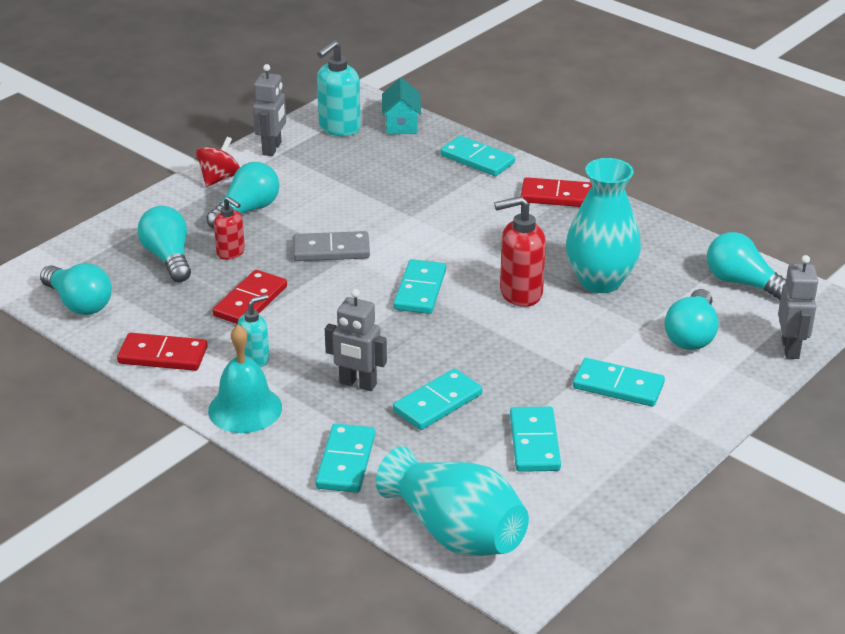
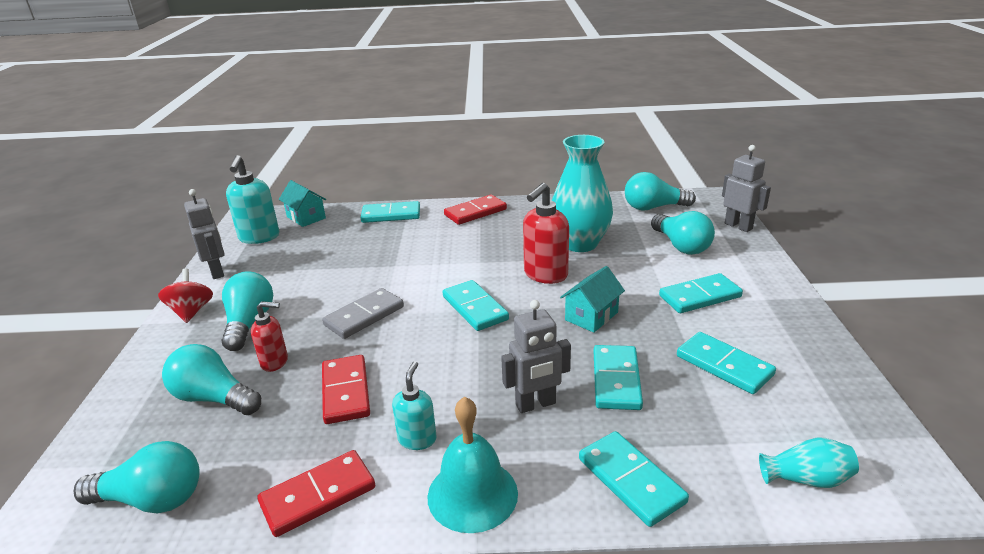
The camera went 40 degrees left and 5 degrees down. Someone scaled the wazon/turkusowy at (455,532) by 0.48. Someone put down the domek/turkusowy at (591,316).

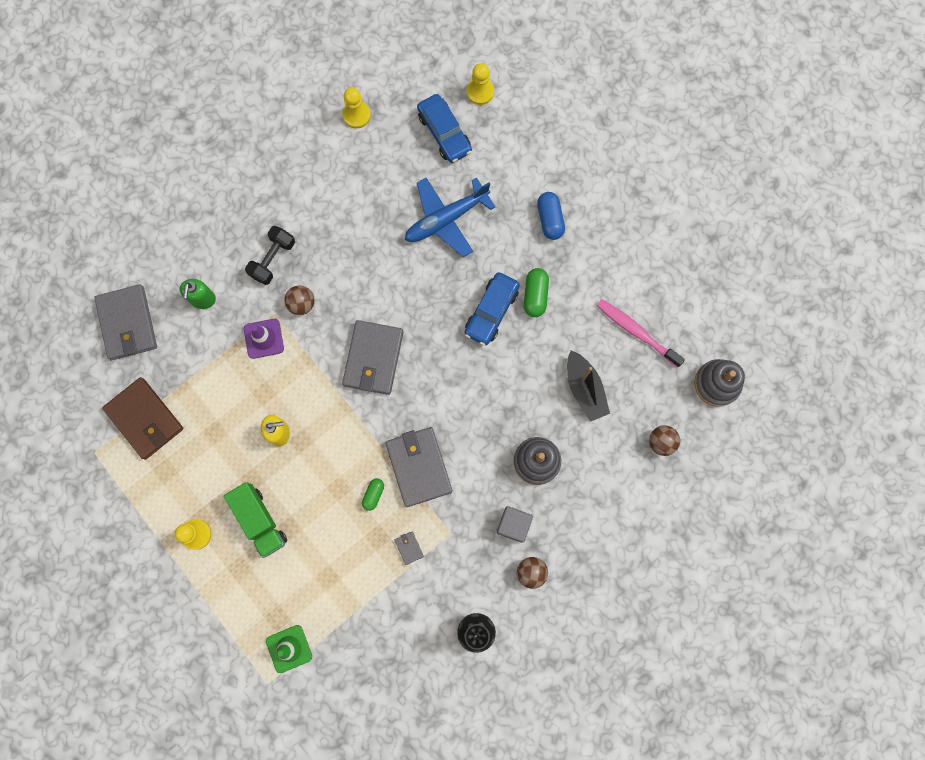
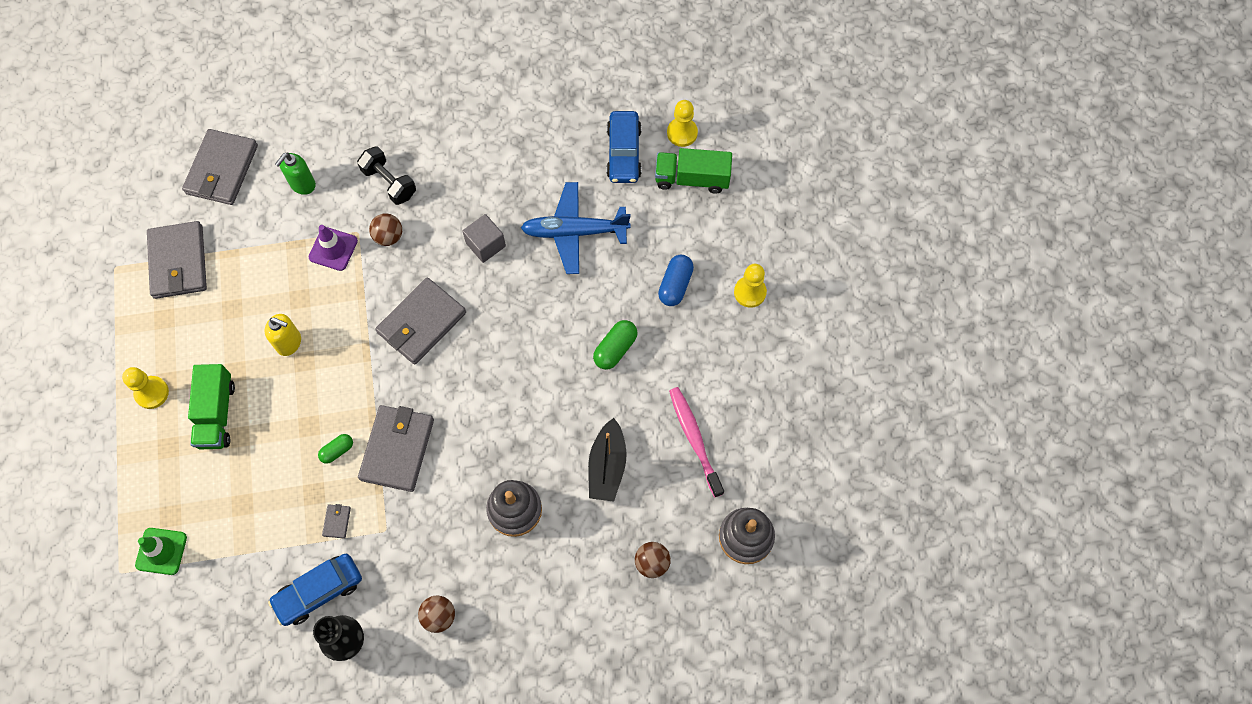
The camera went 30 degrees right and 10 degrees down. Someone carried the pionek/żółty from (356,115) to (750,292). Someone rotated the hantel/czarny at (273,259) by 75 degrees clockwise. Someone carried the samochód/niebieski from (491,311) to (319,591). Someone repainted the portfel/brązowy at (145,419), which became the portfel/szary at (178,262). Someone carried the sześcian/szary from (513,525) to (485,245). Someone put down the ciężarówka/zielony at (692,178).

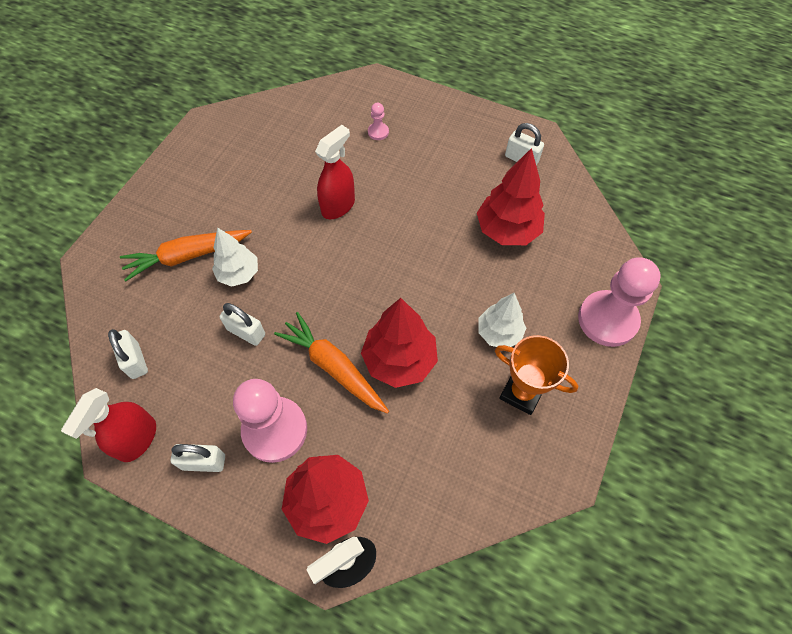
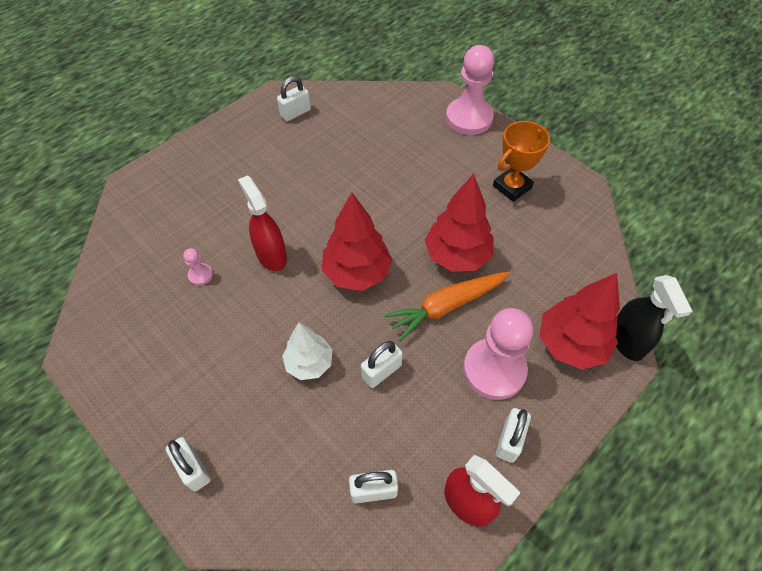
The camera went 70 degrees left and 5 degrees down. Someone carried the pionek/różowy from (378,132) to (200,275). Someone carried the drzewko/czerwony from (507,231) to (357,273). Someone took away the marchewka/pomarańczowy at (187,256). Someone took away the drzewko/biały at (499,333). Someone put down the kłódka/biały at (193,469).

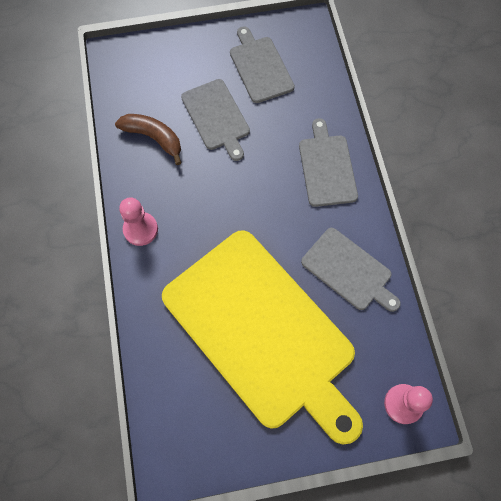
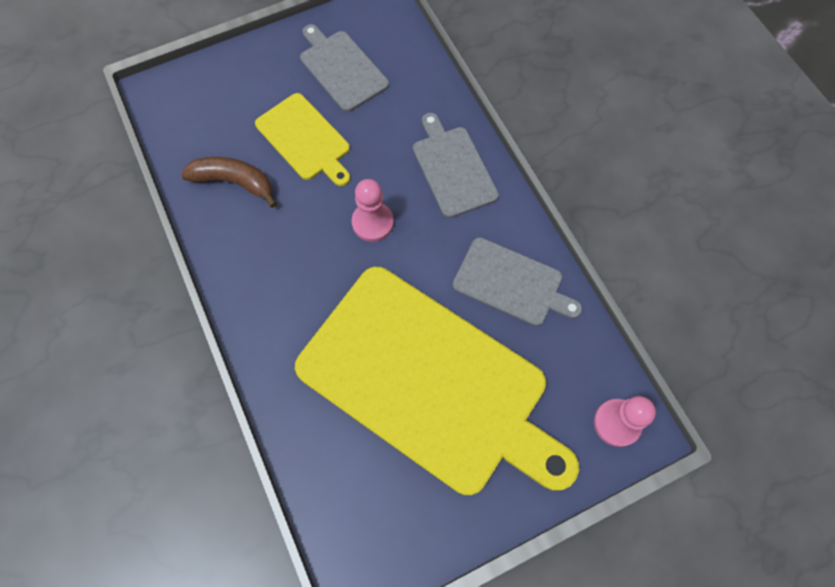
The camera went 15 degrees left and 0 degrees up. Someone repainted the deska do krojenia/szary at (217,117), which became the deska do krojenia/żółty at (305,139). Someone carried the pionek/różowy from (140,229) to (372,222).

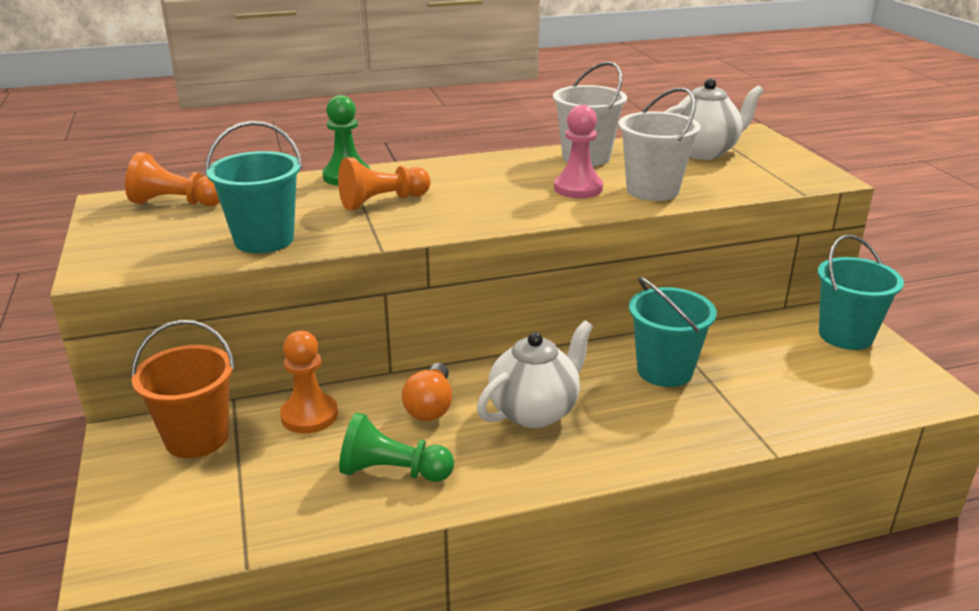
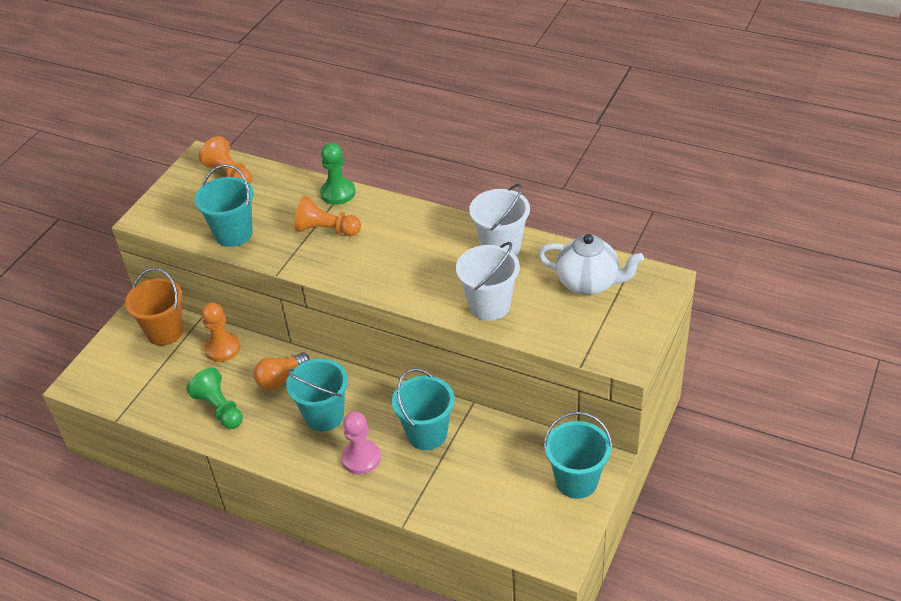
The camera went 45 degrees right and 15 degrees up. Someone carried the pionek/różowy from (578,188) to (361,458). Someone swapped the imbryk/biały at (535,411) for the wiadro/turkusowy at (324,415).

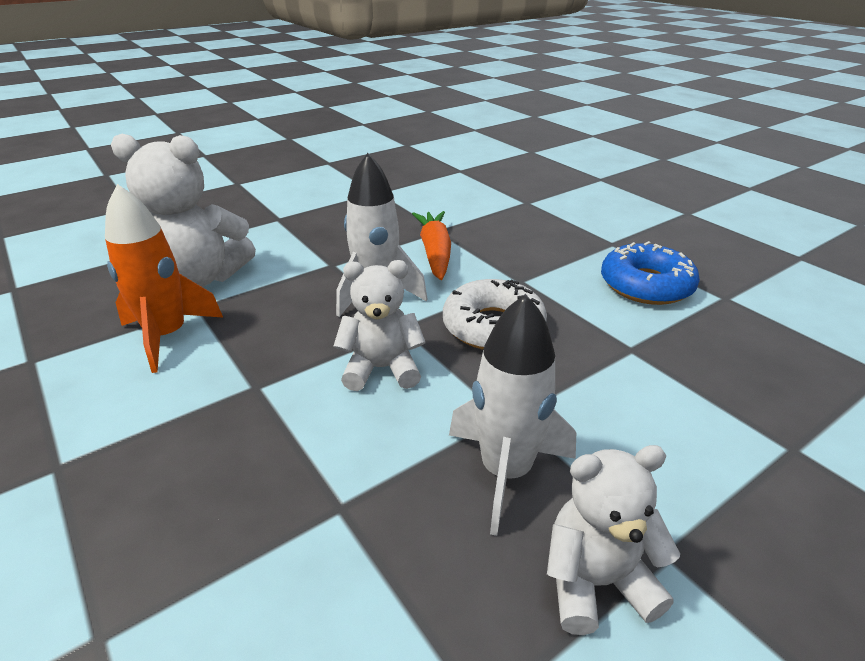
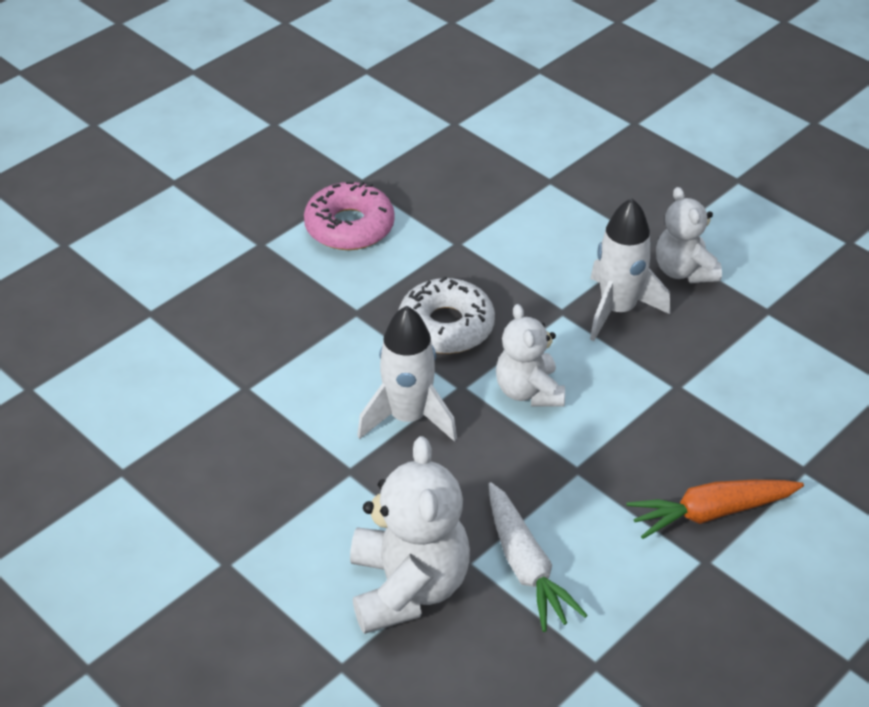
The camera went 100 degrees left and 10 degrees up. Someone swapped the rakieta/pomarańczowy at (167,336) for the marchewka/biały at (526,566). Someone carried the marchewka/pomarańczowy from (435,252) to (711,513). Someone repainted the donut/niebieski at (646,285), which became the donut/różowy at (349,226).

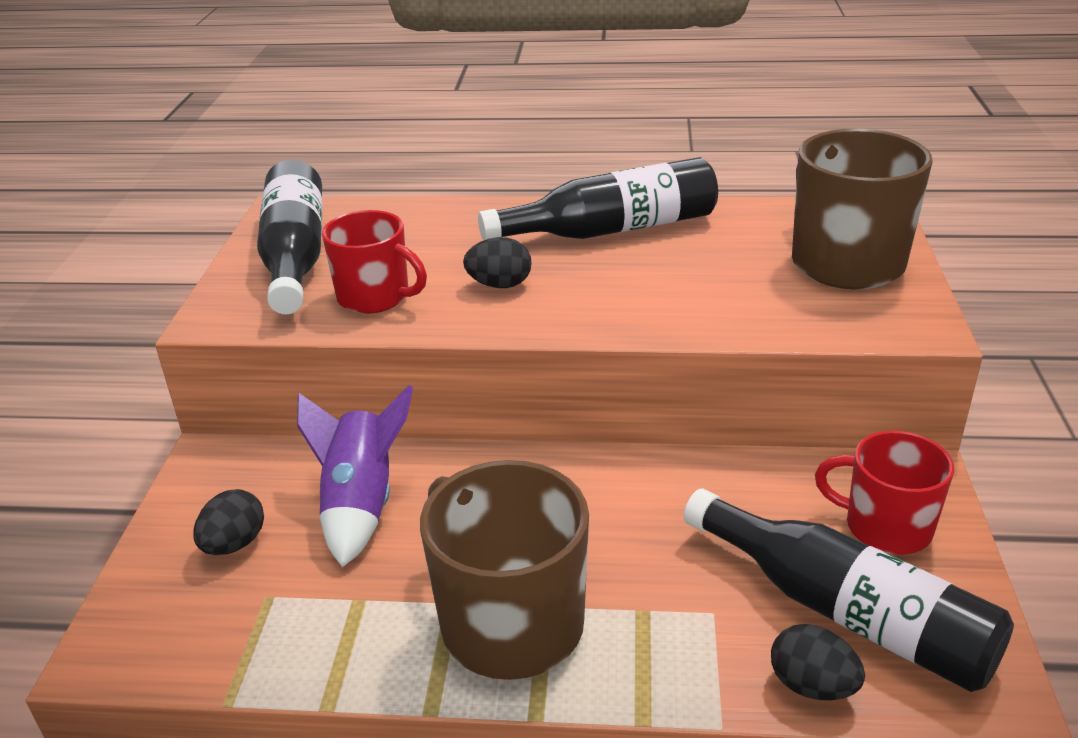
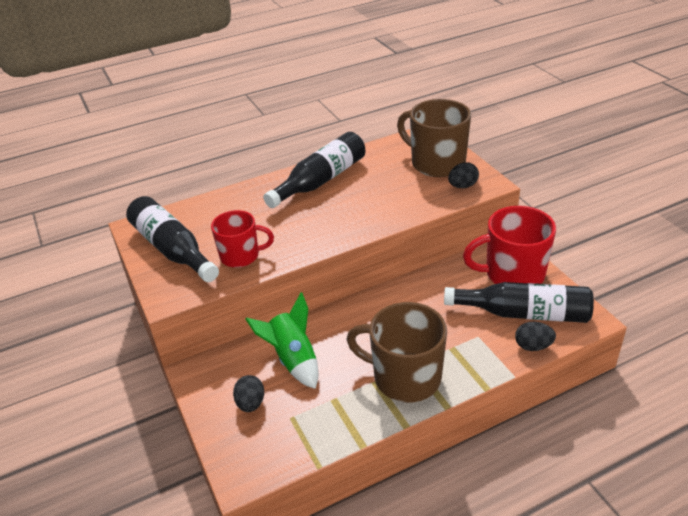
The camera went 30 degrees left and 5 degrees up. Someone carried the jajko/czarny from (500,285) to (462,186). Someone repainted the rakieta/fioletowy at (361,504), which became the rakieta/zielony at (293,359). Someone scaled the kubek/czerwony at (885,527) by 1.57.

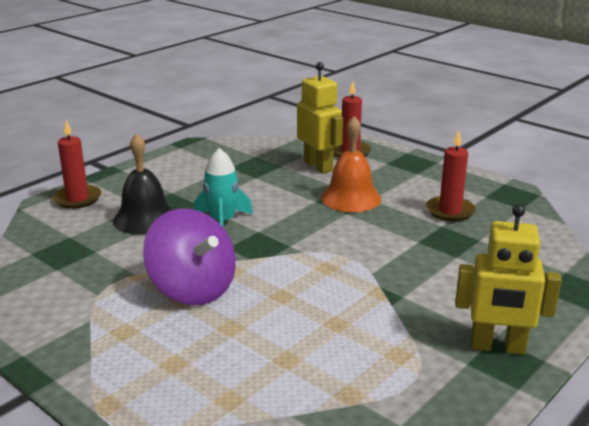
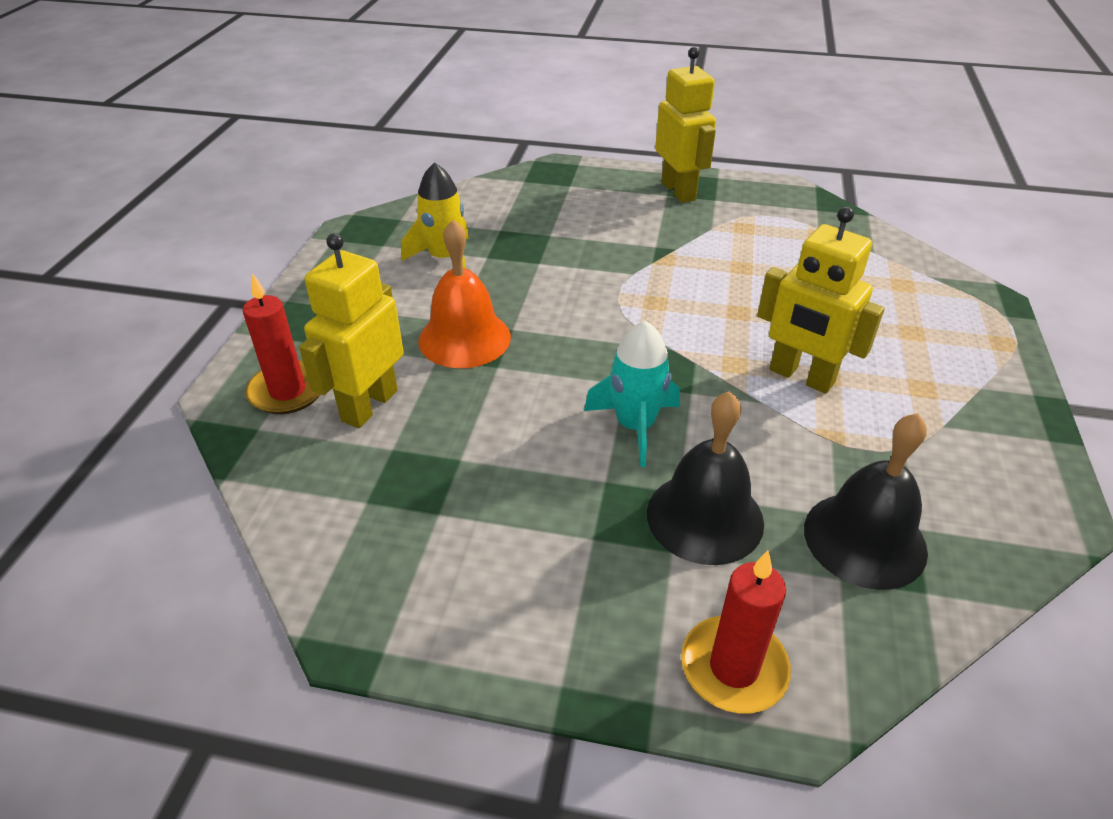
The camera went 120 degrees left and 15 degrees up. Someone swapped the świeca/czerwony at (450,211) for the rakieta/żółty at (444,258). Someone swapped the bączek/fioletowy at (192,289) for the robot/żółty at (801,377). Someone put down the dzwonek/czarny at (865,539).

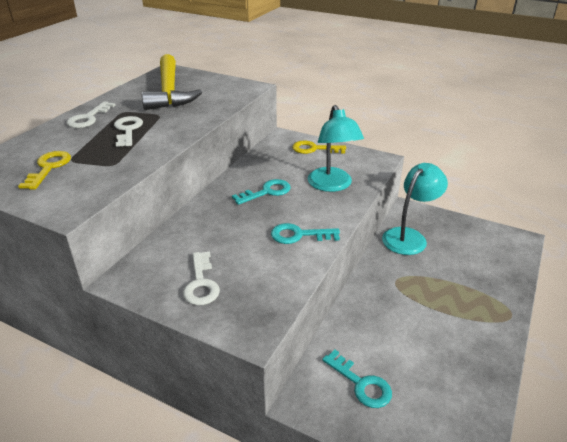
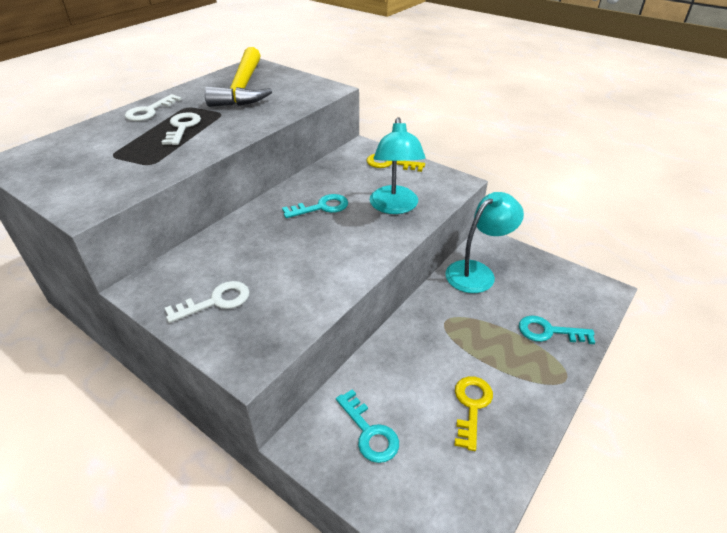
The camera went 10 degrees right and 5 degrees up. Someone carried the klucz/żółty from (48,168) to (471,406). Someone carried the klucz/turkusowy from (299,235) to (549,331). Someone rotated the klucz/biały at (201,283) by 120 degrees counterclockwise.

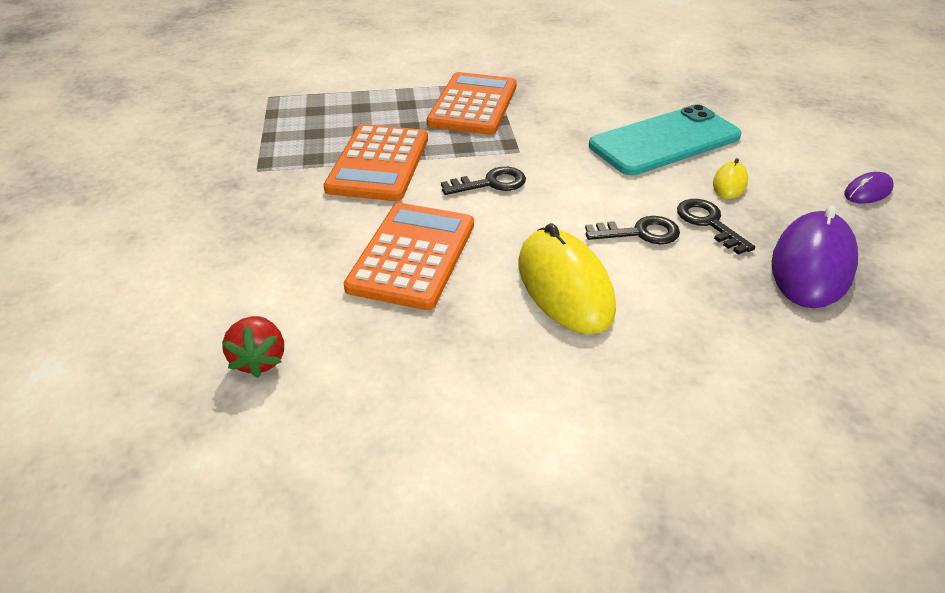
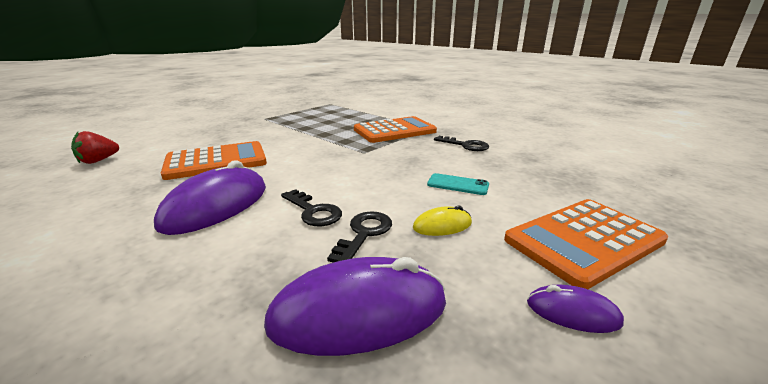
The camera went 50 degrees right and 15 degrees down. Someone scaled the telefon/turkusowy at (664,141) by 0.43. Someone carried the kalkulator/pomarańczowy from (379,164) to (584,241). Someone carried the klucz/czarny from (490,183) to (465,145). Someone repainted the myszka/żółty at (564,286), which became the myszka/fioletowy at (216,206).

